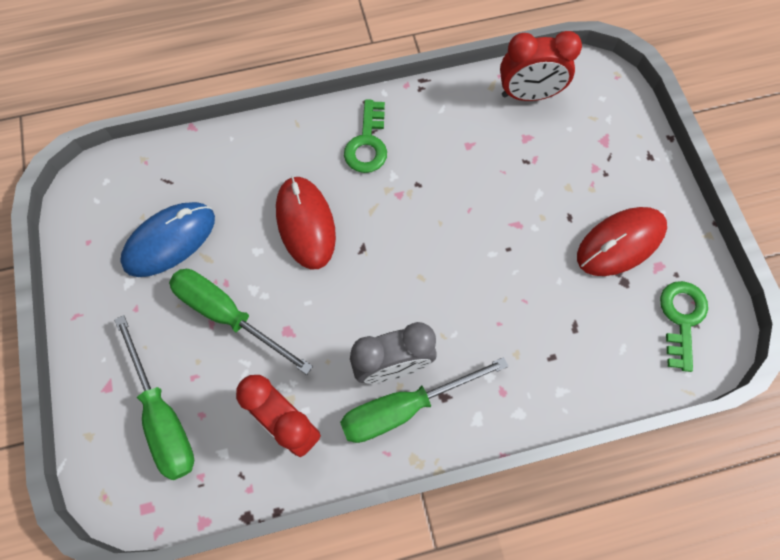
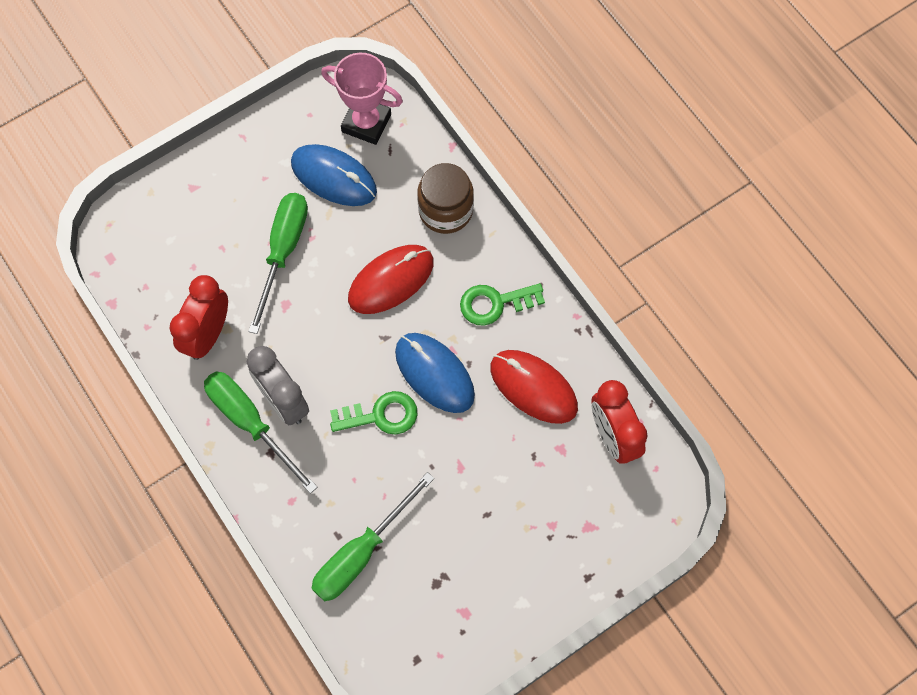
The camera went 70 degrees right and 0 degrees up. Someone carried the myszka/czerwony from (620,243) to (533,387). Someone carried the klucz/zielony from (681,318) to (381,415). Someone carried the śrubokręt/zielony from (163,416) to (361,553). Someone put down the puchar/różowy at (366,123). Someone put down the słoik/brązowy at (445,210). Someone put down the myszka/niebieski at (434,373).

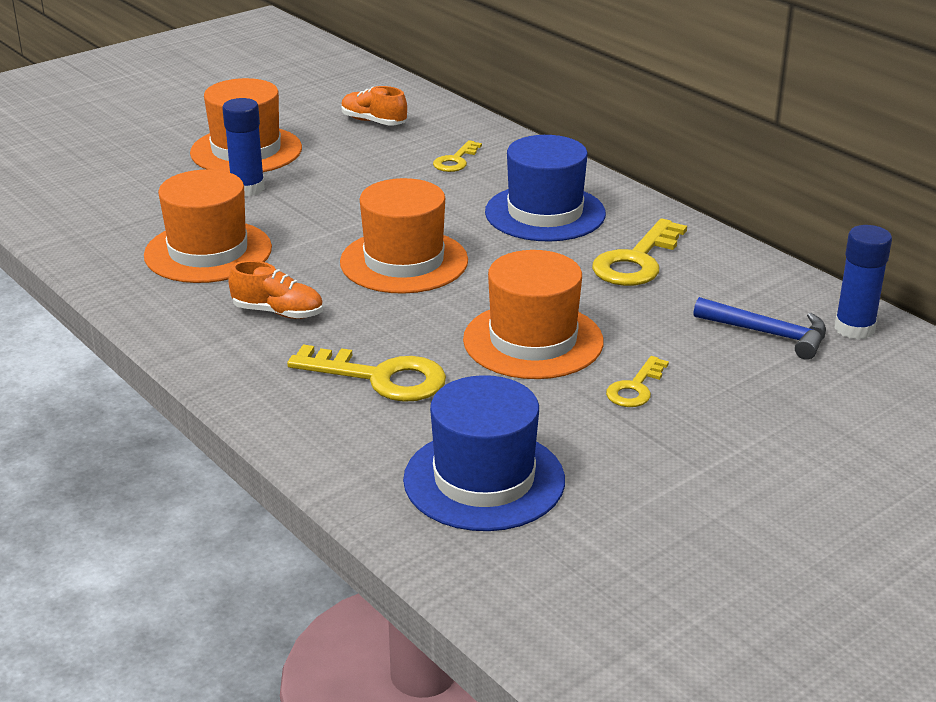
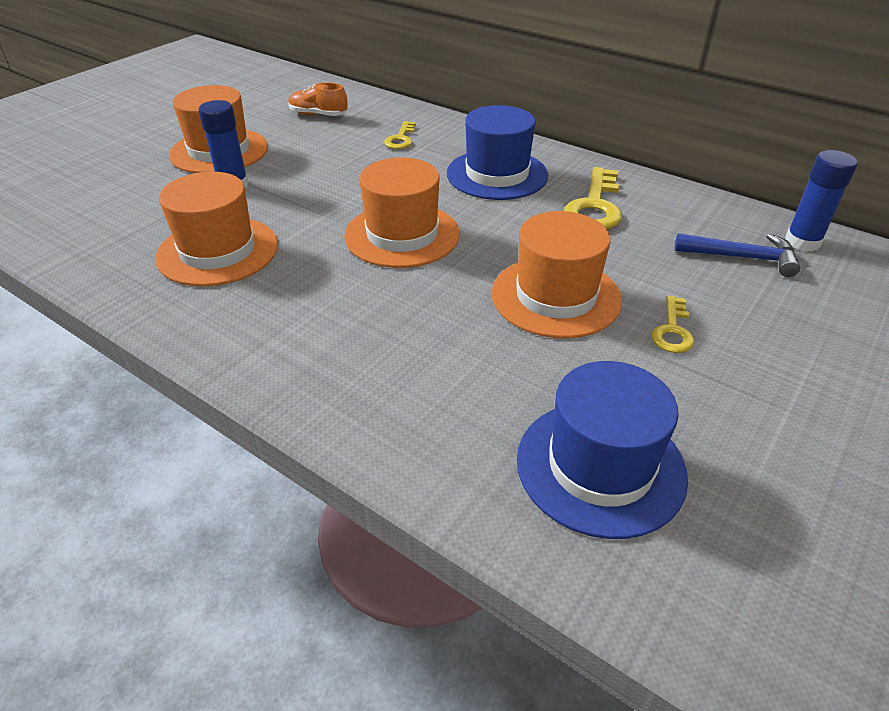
The camera went 15 degrees left and 10 degrees up. Someone took away the but/pomarańczowy at (278,312). Someone took away the klucz/żółty at (381,378).

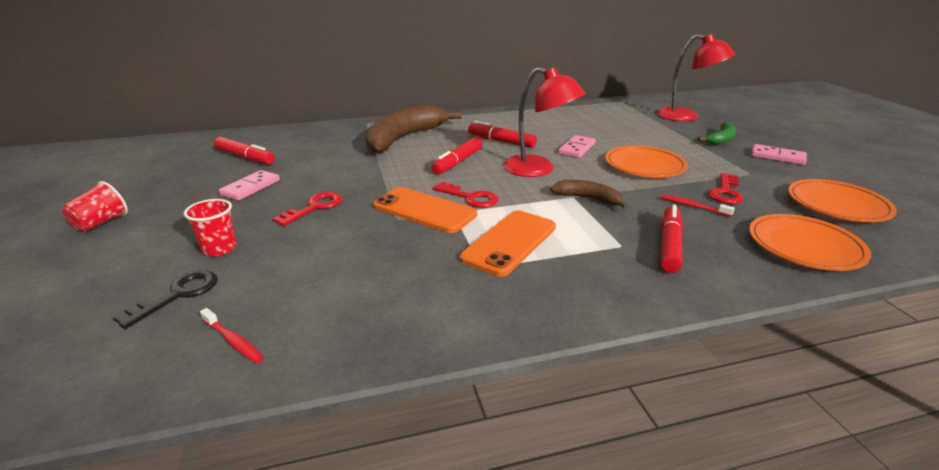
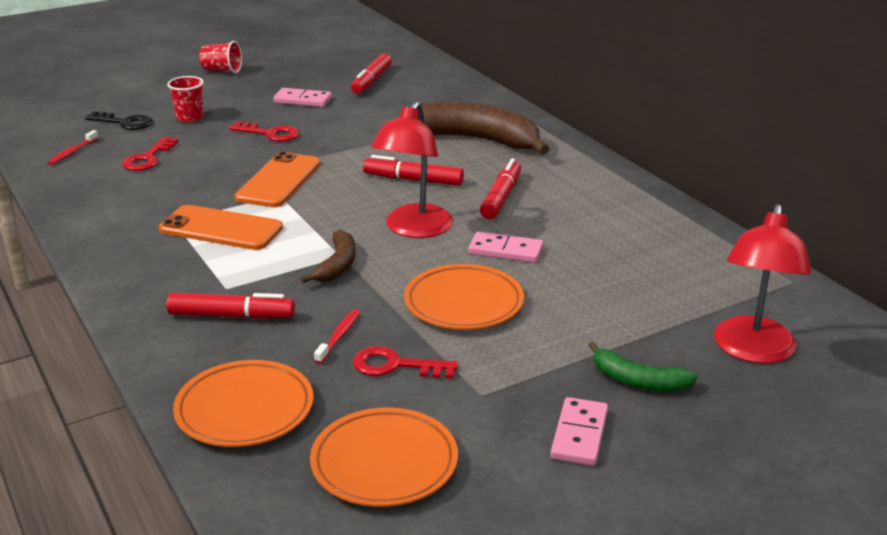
The camera went 75 degrees right and 0 degrees up. Someone carried the klucz/czerwony from (470,198) to (148,158).

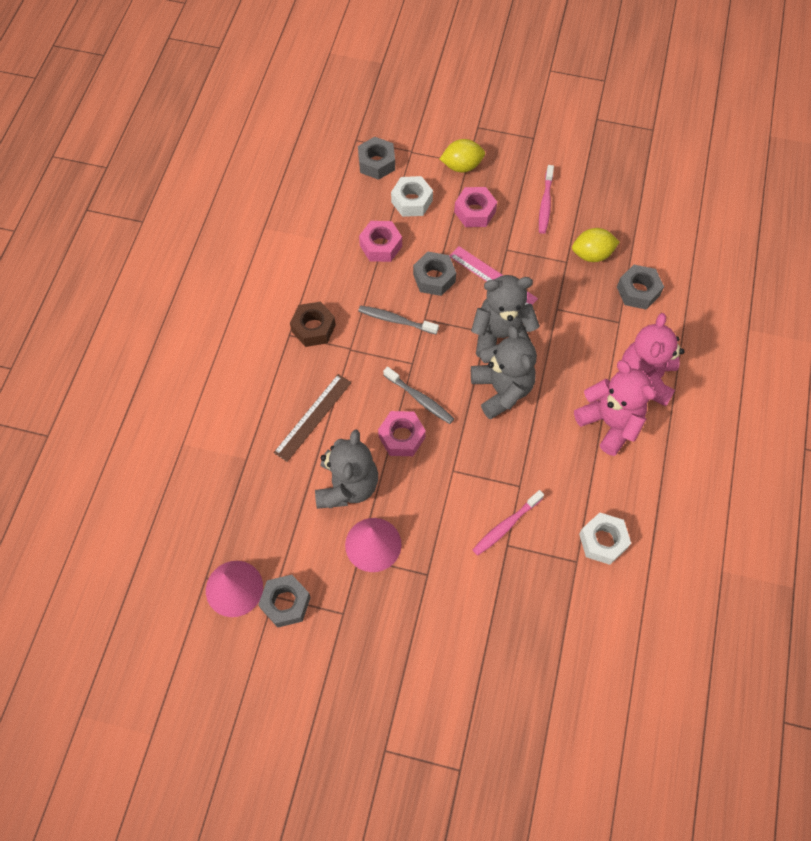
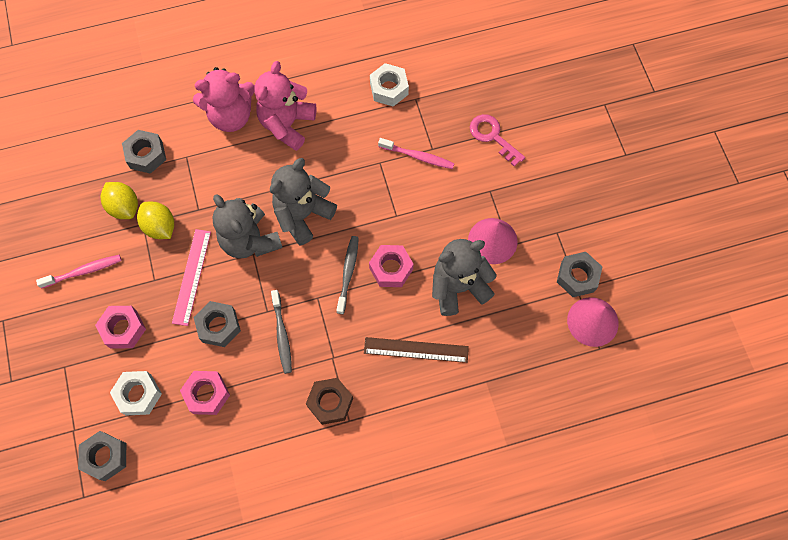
The camera went 120 degrees left and 5 degrees up. Someone carried the cytryna/żółty from (462,166) to (160,226). Someone put down the klucz/różowy at (492,136).

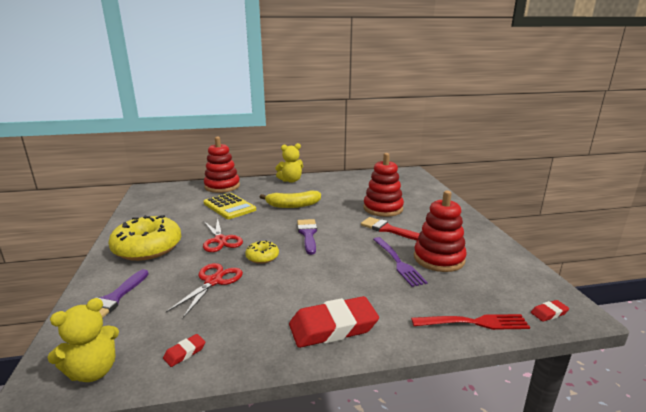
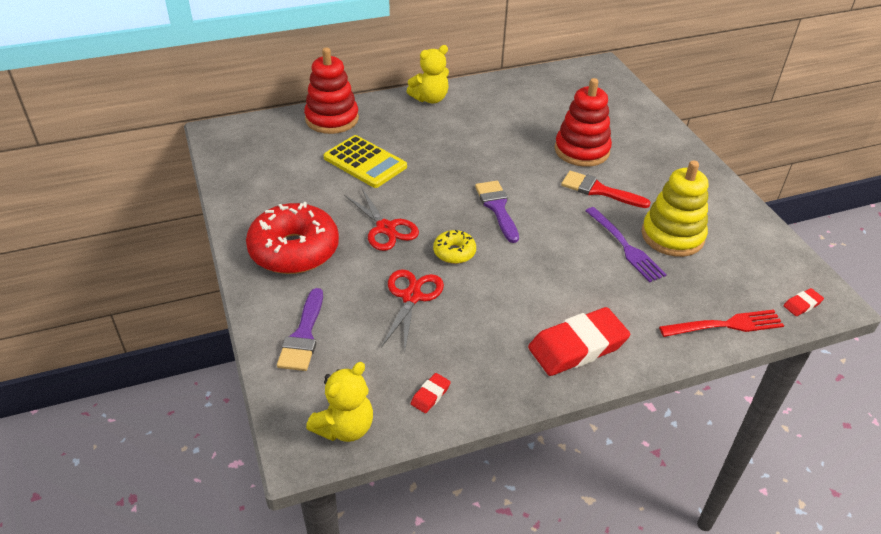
The camera went 10 degrees left and 20 degrees up. Someone took away the banan/żółty at (293,205). Someone repainted the zabawka nakładanka/czerwony at (439,259), which became the zabawka nakładanka/żółty at (672,236). Someone repainted the donut/żółty at (147,248), which became the donut/czerwony at (294,250).

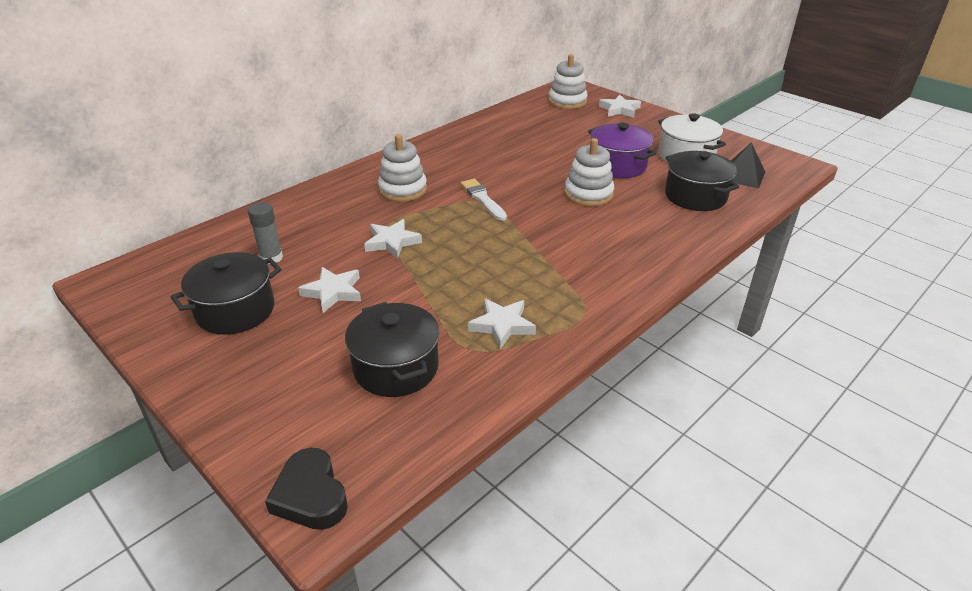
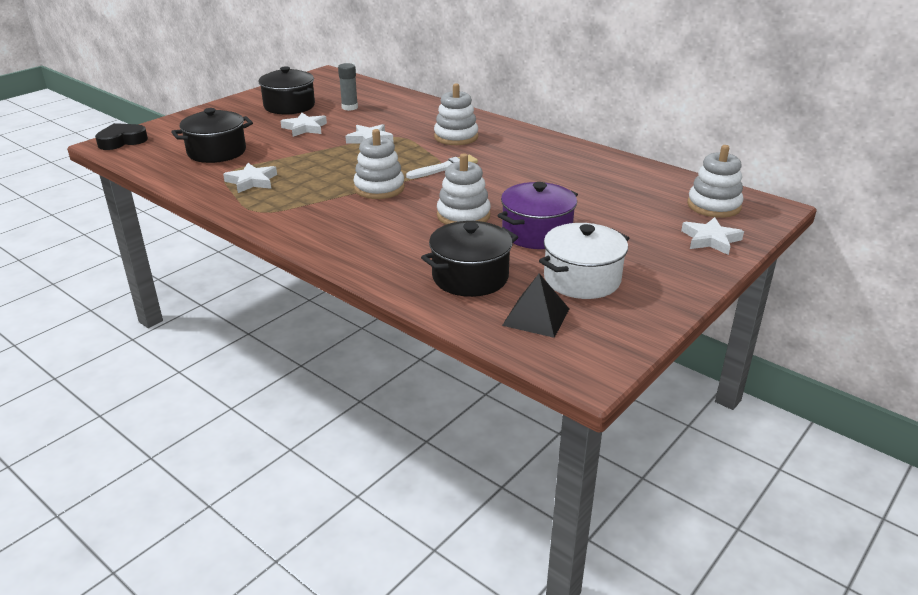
The camera went 85 degrees right and 5 degrees down. Someone put down the zabawka nakładanka/biały at (379,188).

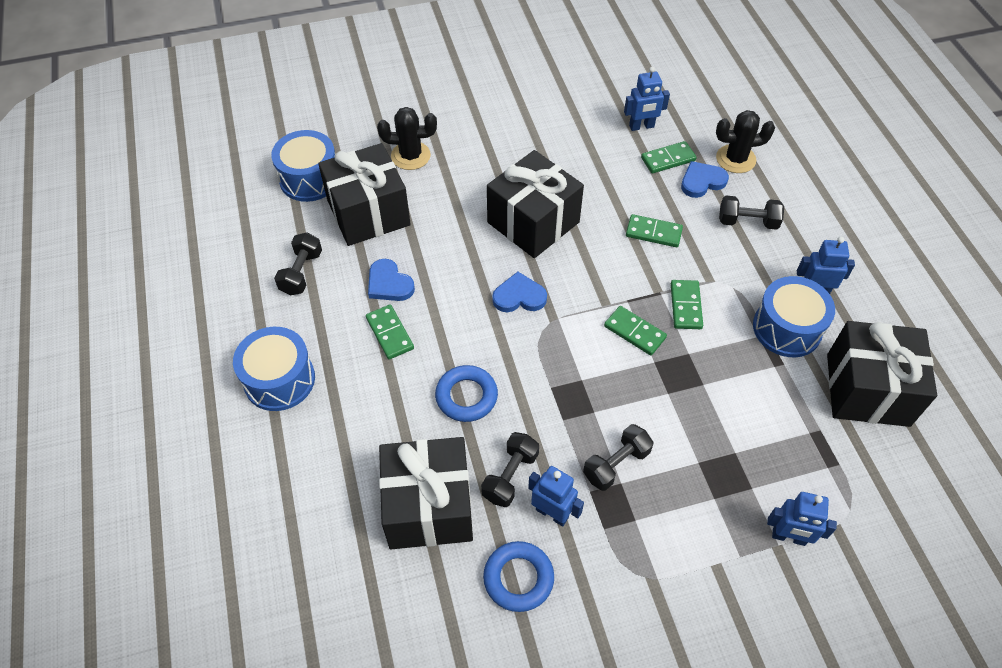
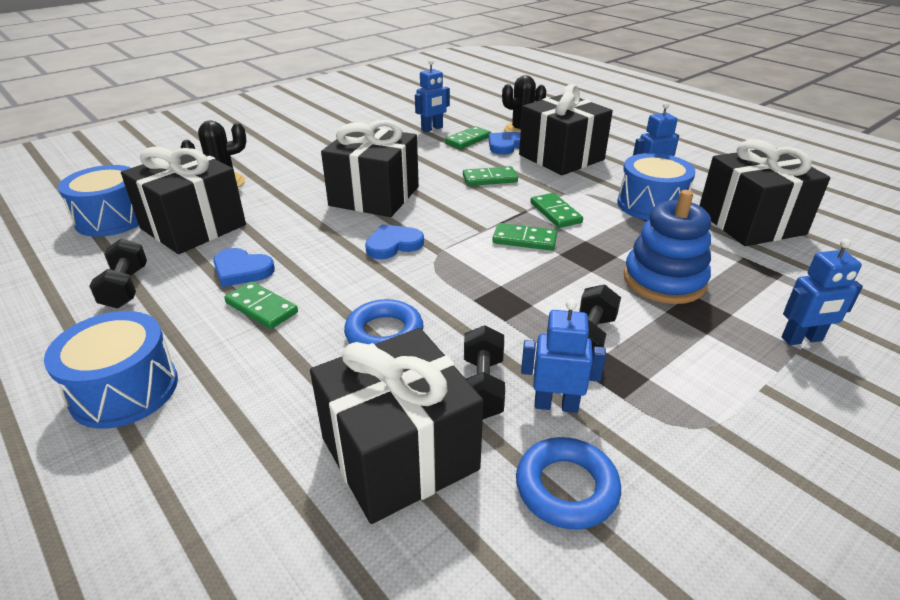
The camera went 25 degrees left and 20 degrees down. Someone swapped the hantel/czarny at (747,222) for the prezent/czarny at (561,157). Someone put down the zabawka nakładanka/niebieski at (664,280).

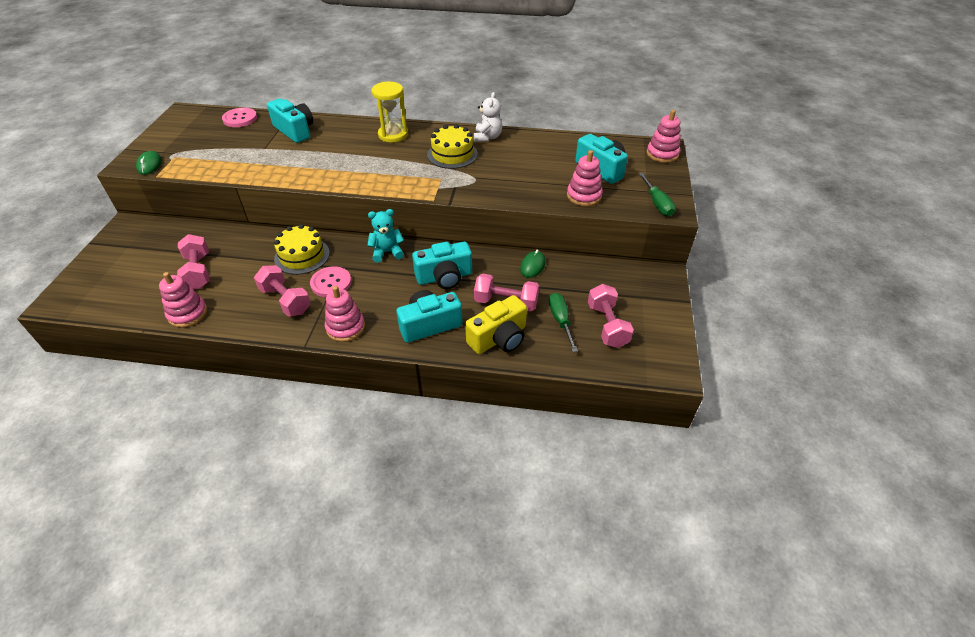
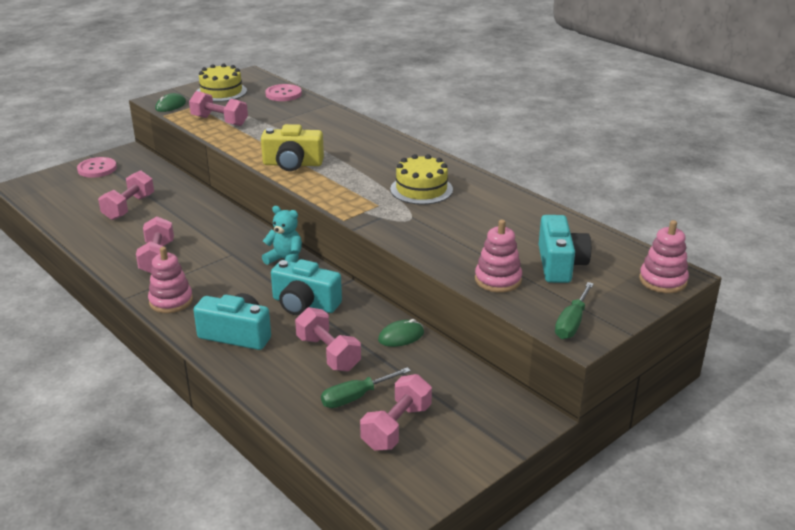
The camera went 40 degrees right and 15 degrees down. Someone took away the klepsydra/żółty at (393,135). Someone took away the miś/biały at (487,137). Someone took away the aparat fotograficzny/turkusowy at (295,131). Someone carried the tort/żółty from (302,256) to (221,92). Someone carried the guzik/różowy from (331,283) to (97,169). Someone took away the zabawka nakładanka/różowy at (188,314). Someone rotated the śrubokręt/zielony at (560,321) by 150 degrees counterclockwise. Someone carried the aparat fotograficzny/żółty from (499,338) to (292,164). Someone put down the hantel/różowy at (219,121).

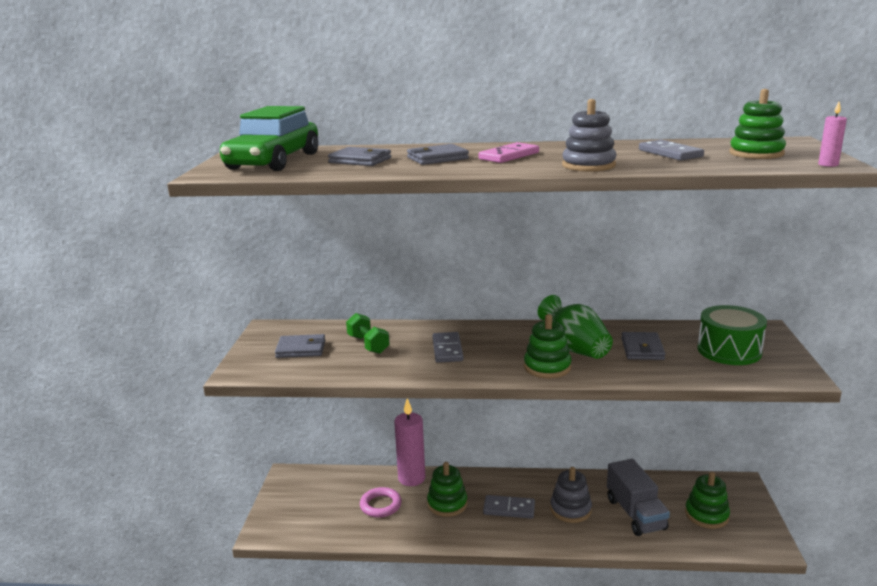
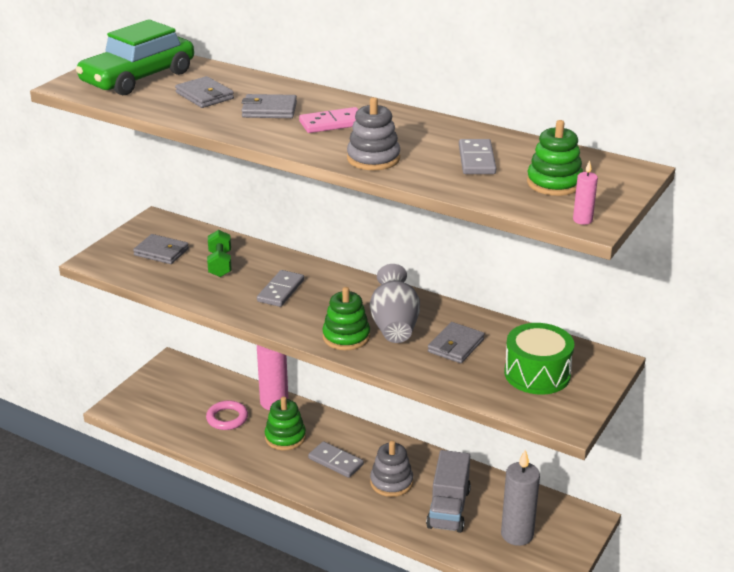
The camera went 25 degrees right and 10 degrees up. Someone repainted the wazon/zielony at (575,349), which became the wazon/szary at (394,325). Someone swapped the zabawka nakładanka/zielony at (706,515) for the świeca/szary at (517,534).

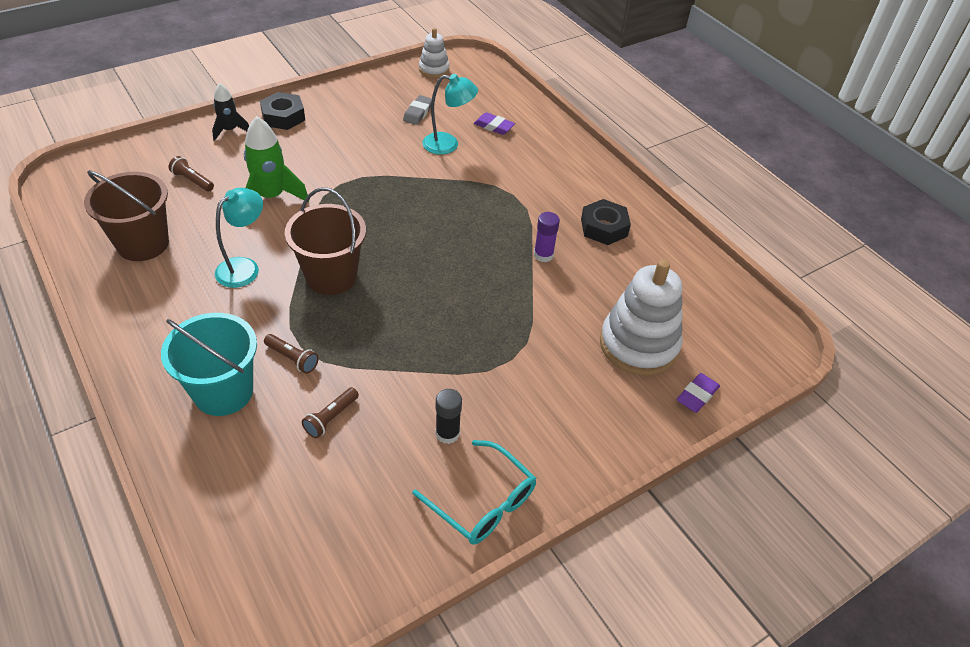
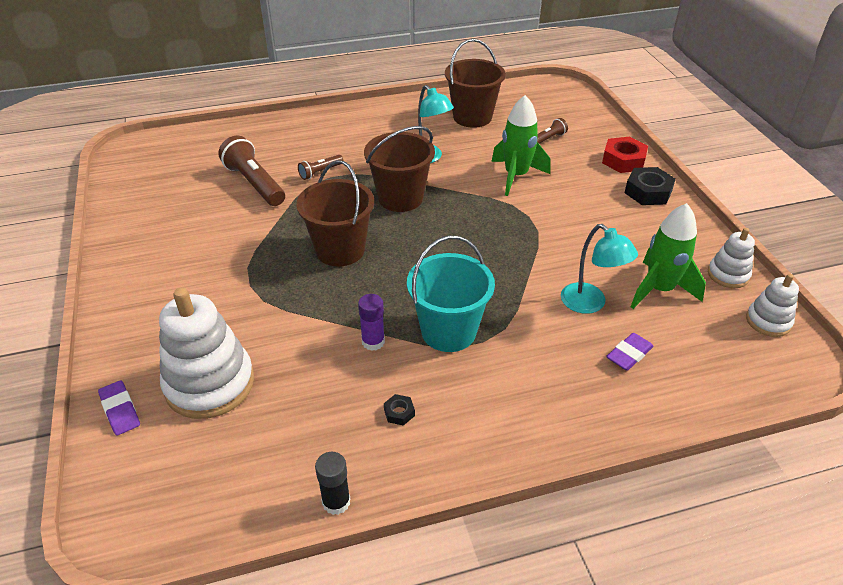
The camera went 110 degrees right and 5 degrees down. Someone rotated the lampka/turkusowy at (448,145) by 60 degrees counterclockwise. Someone swapped the rakieta/czarny at (230,130) for the nakrętka/czerwony at (623,160). Someone swapped the gumka do mazania/szary at (418,113) for the rakieta/zielony at (659,289). Someone scaled the nakrętka/czarny at (604,227) by 0.48. Someone carried the wiadro/turkusowy from (223,392) to (448,331). Someone scaled the latarka/brązowy at (331,418) by 1.92. Someone carried the klej w sztyfcie/czarny from (447,433) to (336,502). Someone took away the okulary/turkusowy at (483,502). Someone put down the wiadro/brązowy at (340,250). Someone put down the zabawka nakładanka/biały at (728,275).

